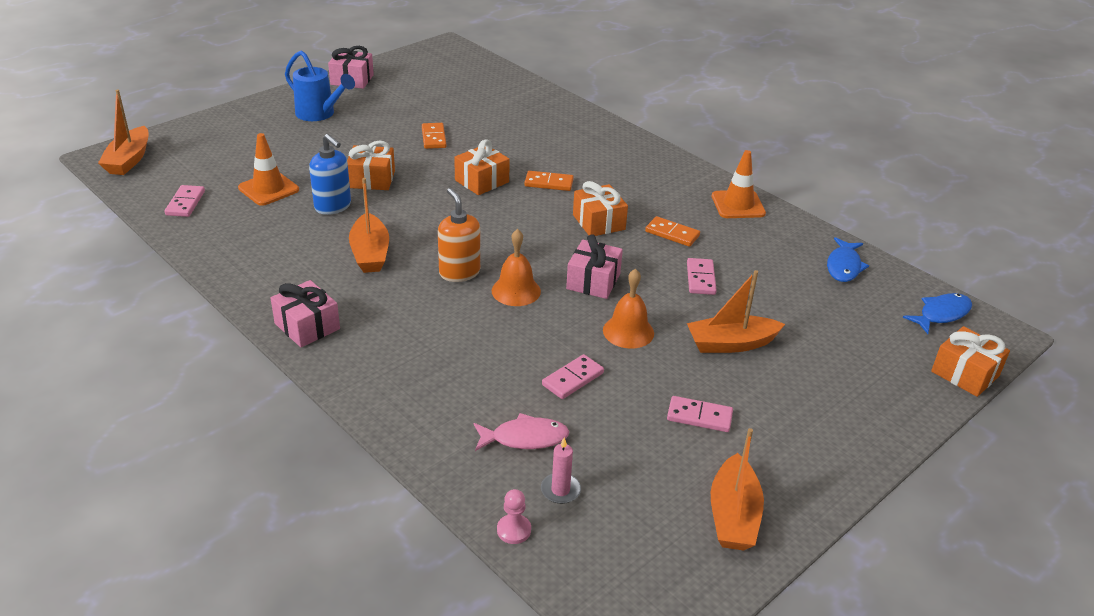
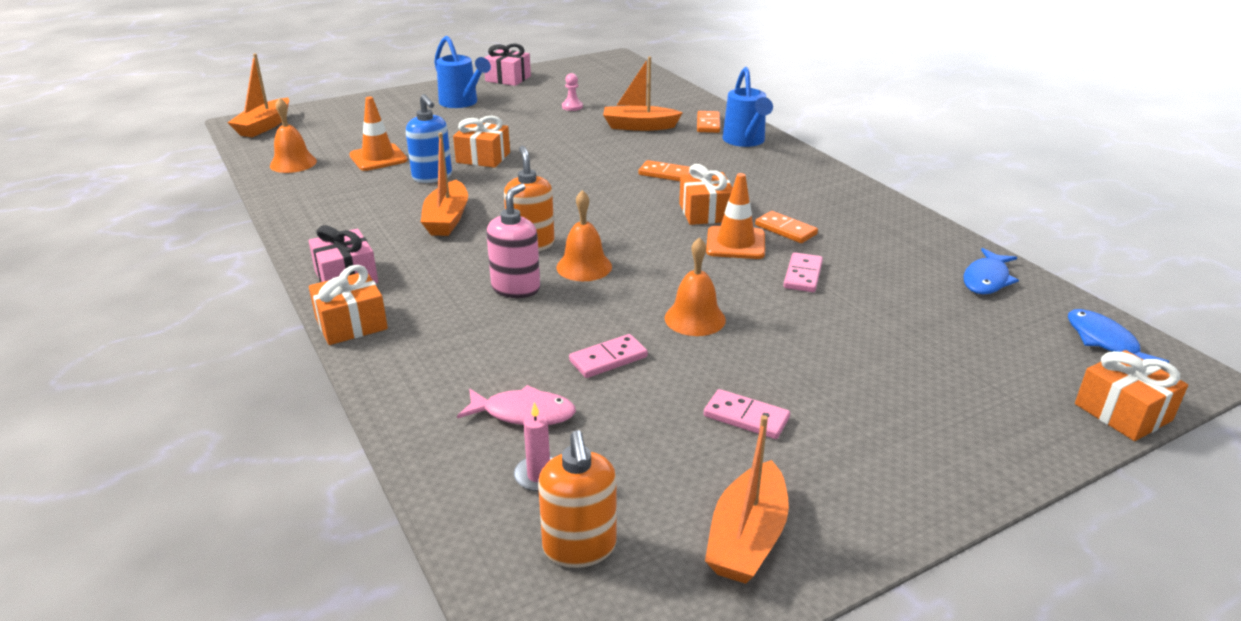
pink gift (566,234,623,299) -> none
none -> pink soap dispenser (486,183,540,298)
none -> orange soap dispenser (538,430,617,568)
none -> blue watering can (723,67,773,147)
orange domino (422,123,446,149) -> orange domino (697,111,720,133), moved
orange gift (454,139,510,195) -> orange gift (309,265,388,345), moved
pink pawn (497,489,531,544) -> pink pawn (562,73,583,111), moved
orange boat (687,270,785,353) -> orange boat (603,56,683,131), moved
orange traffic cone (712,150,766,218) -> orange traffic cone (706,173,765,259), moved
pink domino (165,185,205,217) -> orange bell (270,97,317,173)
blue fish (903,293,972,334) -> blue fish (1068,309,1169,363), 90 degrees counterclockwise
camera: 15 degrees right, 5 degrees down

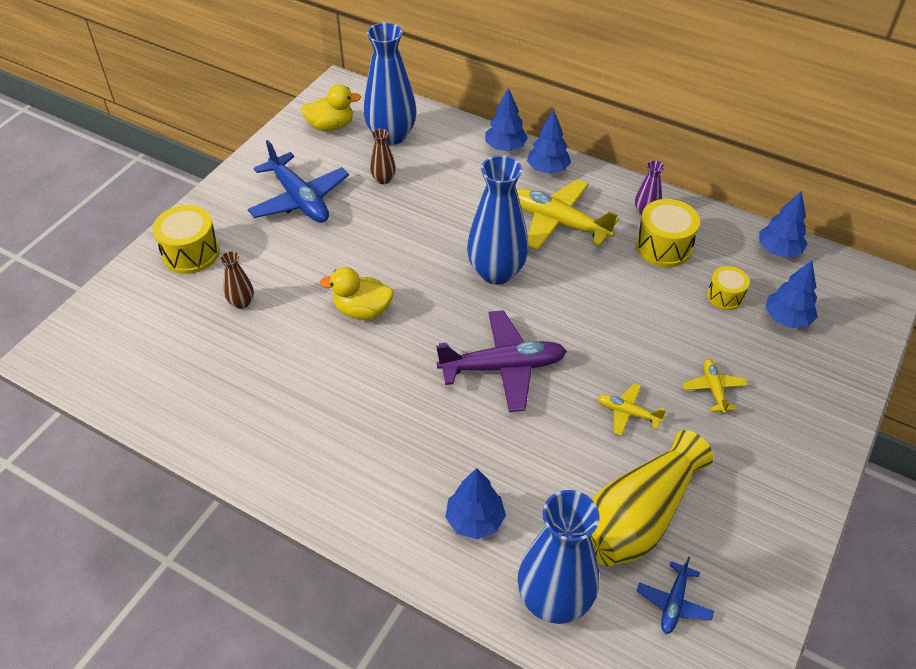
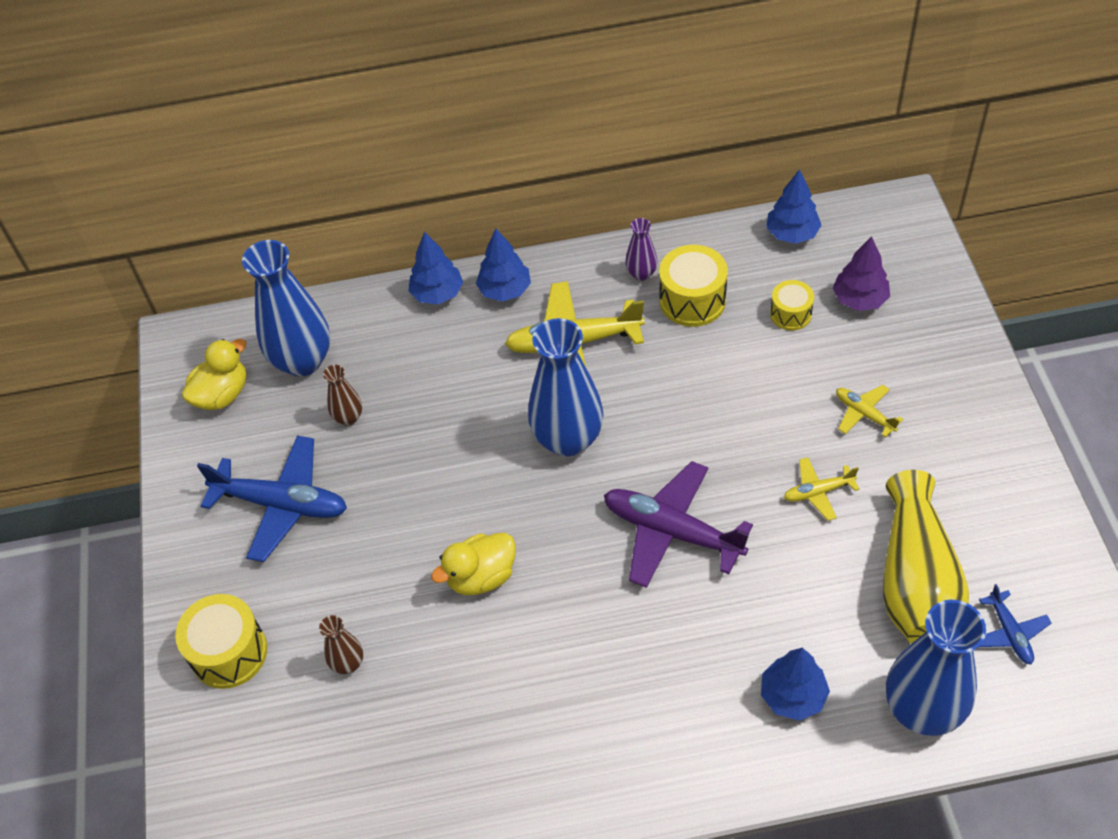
blue tree (765,260,818,328) -> purple tree (833,236,890,311)
purple plane (436,310,567,412) -> purple plane (604,461,753,588), 105 degrees counterclockwise
camera: 35 degrees left, 5 degrees up

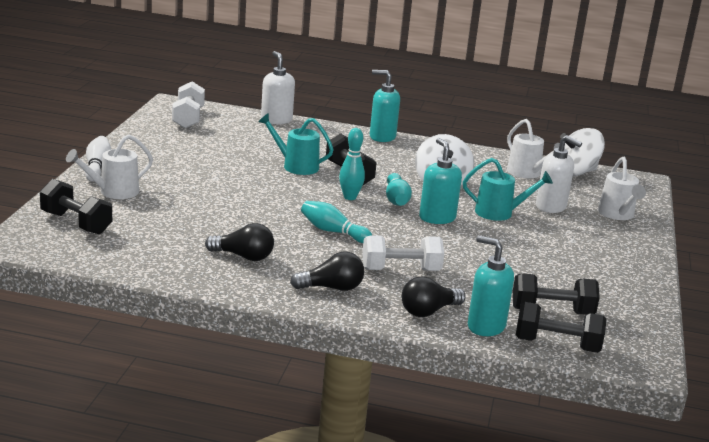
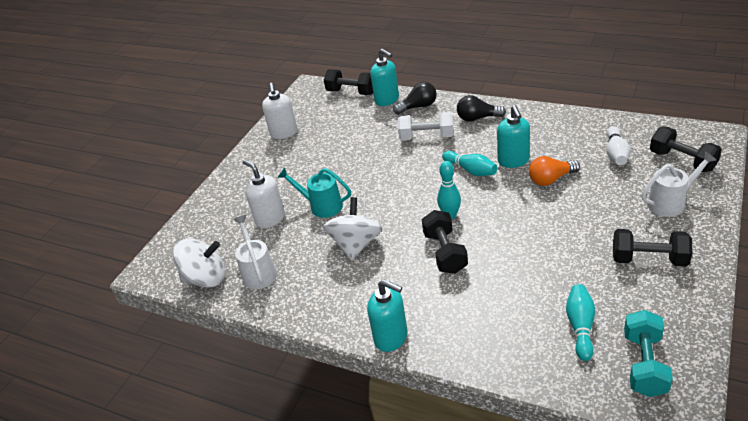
black light bulb (205,223,274,261) -> none
turquoise watering can (258,113,334,175) -> none
white watering can (598,157,646,220) -> none
none -> orange light bulb (529,156,580,186)
white bowling pin (85,136,111,182) -> white bowling pin (606,126,630,165), moved
white soap dispenser (261,51,295,124) -> white soap dispenser (262,83,297,139), moved
turquoise bowling pin (386,173,412,206) -> turquoise bowling pin (566,284,595,361), moved
turquoise soap dispenser (419,138,462,224) -> turquoise soap dispenser (497,105,530,168), moved
black dumbbell (513,273,600,315) -> black dumbbell (613,229,692,266), moved
white dumbbell (172,81,205,128) -> turquoise dumbbell (624,310,673,397)
camera: 160 degrees left, 15 degrees up

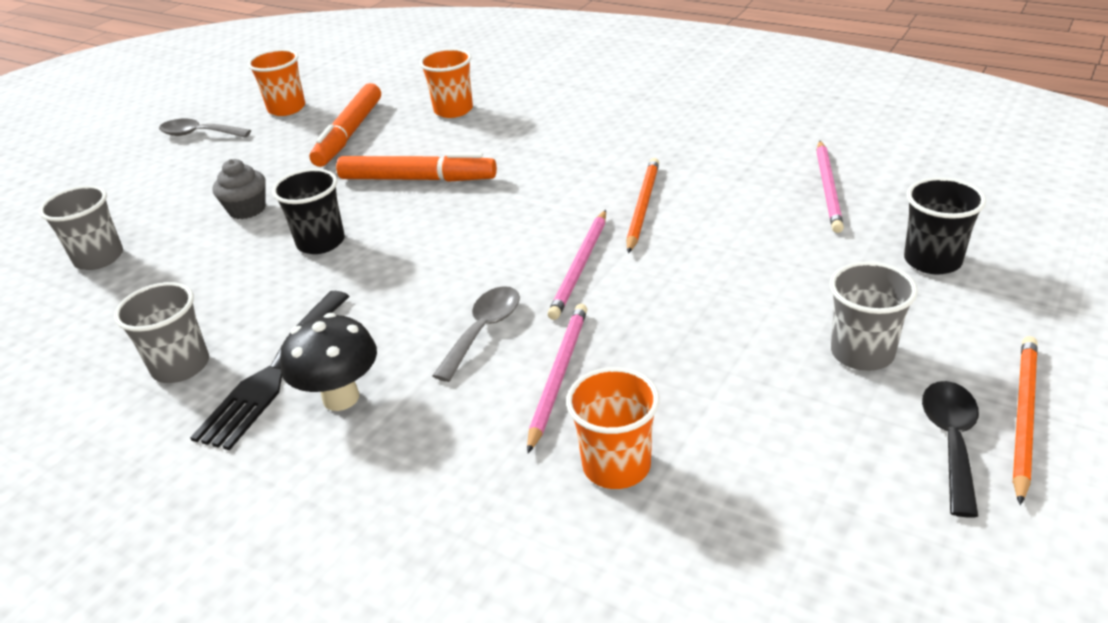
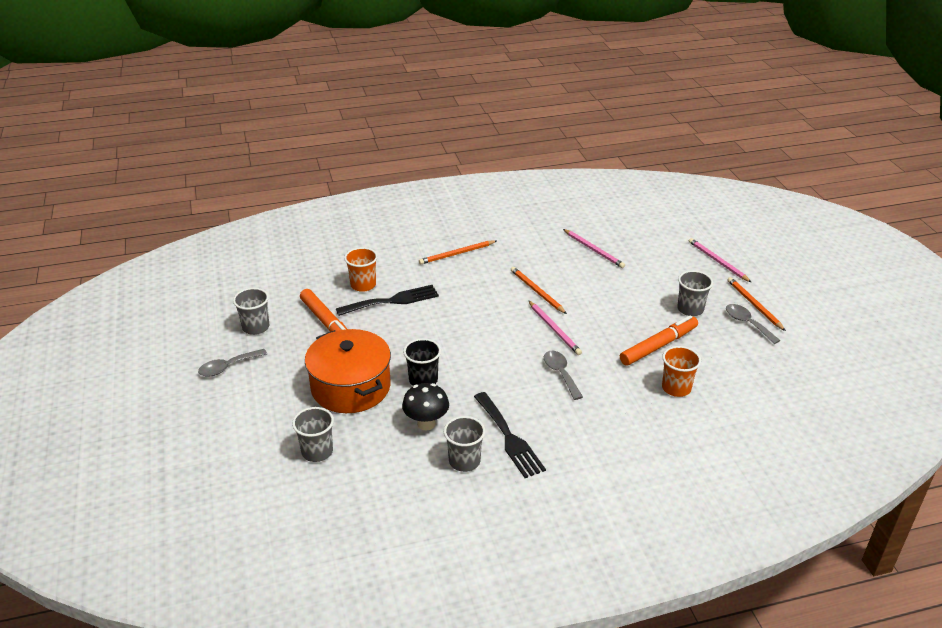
black cup (904,177,986,275) -> none
none -> black fork (336,285,439,316)
none -> orange pencil (419,240,496,264)
black mushroom (280,313,377,411) -> black mushroom (402,383,449,431), moved
orange marker (336,153,497,182) -> orange marker (620,315,698,366), moved
pink pencil (527,304,588,453) -> pink pencil (689,238,751,282), moved
grey cupcake (213,159,266,219) -> orange pot (305,329,391,413)
orange cup (248,49,305,116) -> grey cup (233,288,269,335)
black spoon (922,381,979,518) -> grey spoon (726,304,780,344)
camera: 50 degrees left, 0 degrees up

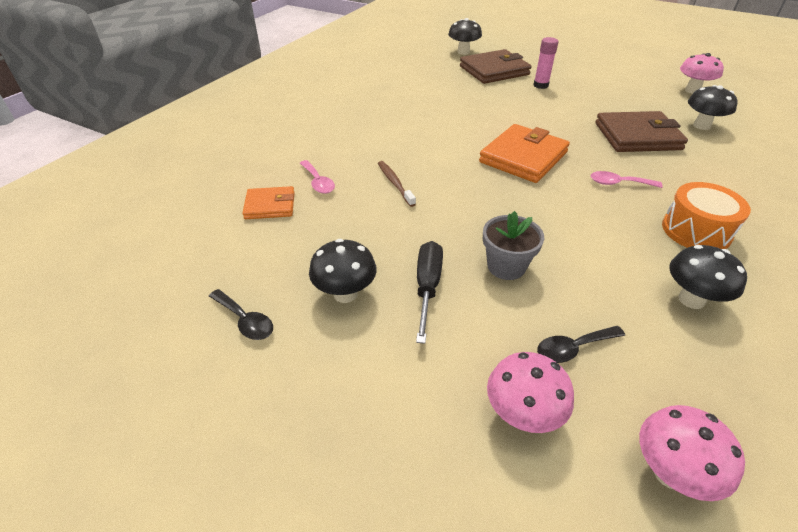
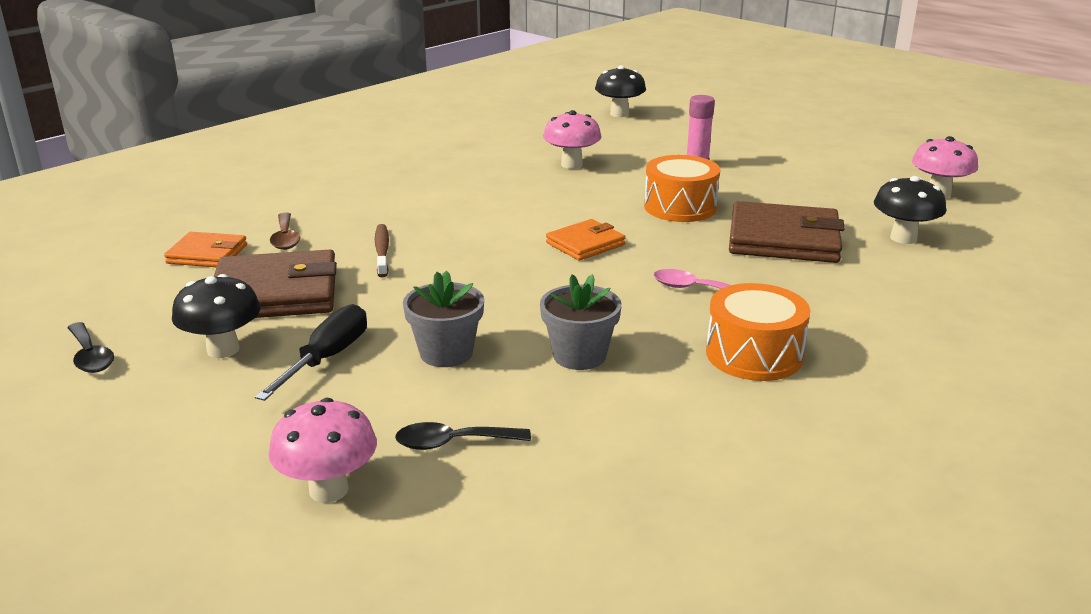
black mushroom (669,245,747,309) -> none
none -> grey flower pot (540,274,621,370)
none -> orange drum (644,155,720,222)
brown wallet (460,49,532,84) -> brown wallet (214,250,337,318), moved
pink mushroom (639,405,745,501) -> pink mushroom (543,110,602,169), moved
pink spoon (300,160,335,194) -> brown spoon (270,213,300,250)
orange wallet (479,124,570,183) -> orange wallet (546,219,626,261), x0.57
camera: 15 degrees right, 15 degrees down

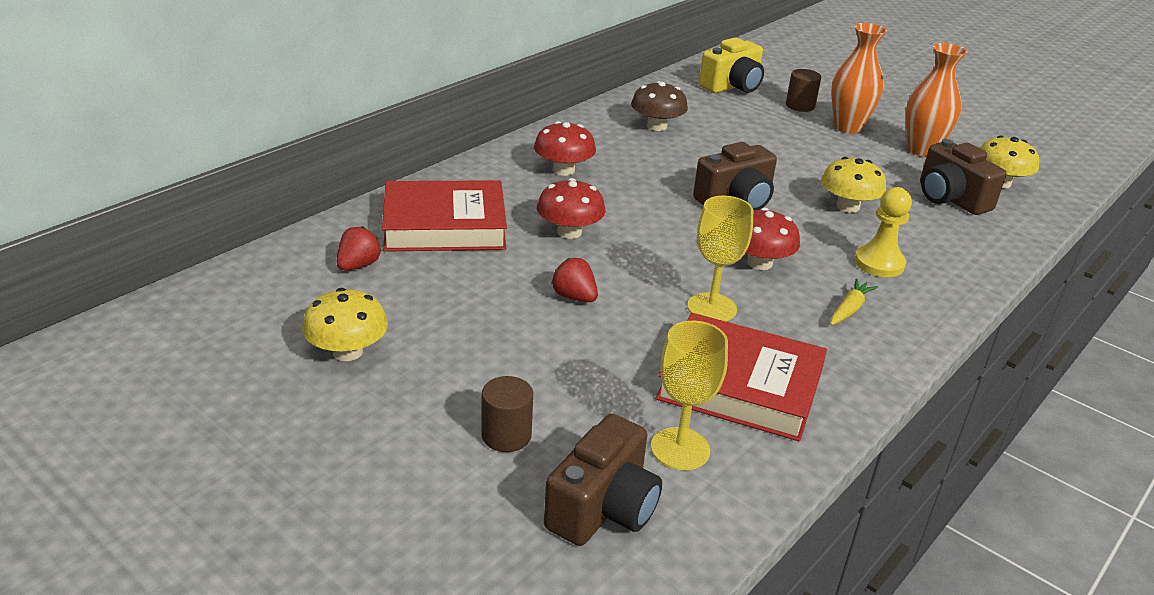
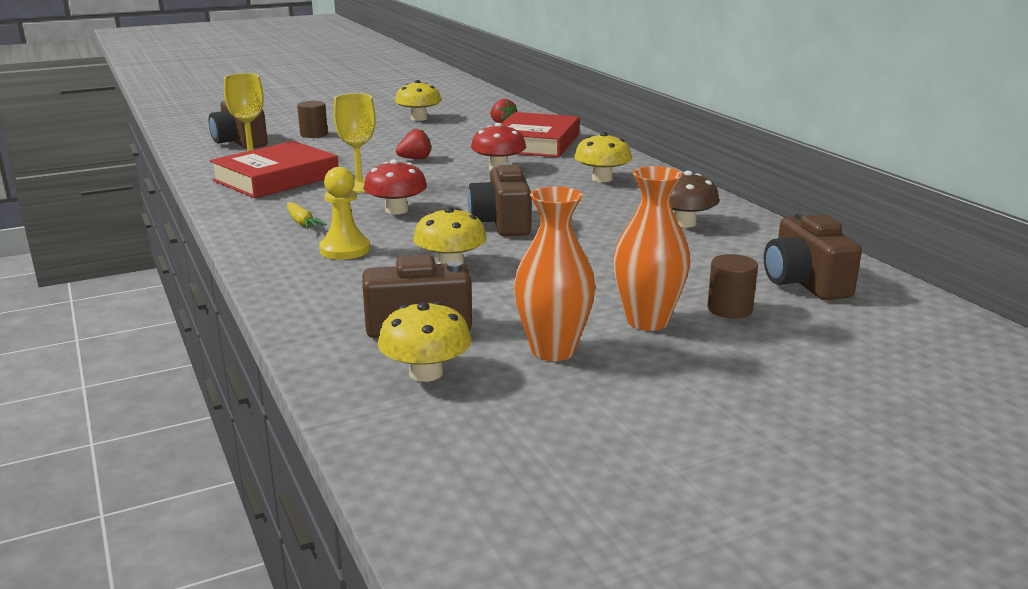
red mushroom (534,121,596,176) -> yellow mushroom (574,132,632,182)
yellow camera (699,37,764,93) -> brown camera (764,211,862,300)
camera: 115 degrees right, 10 degrees down

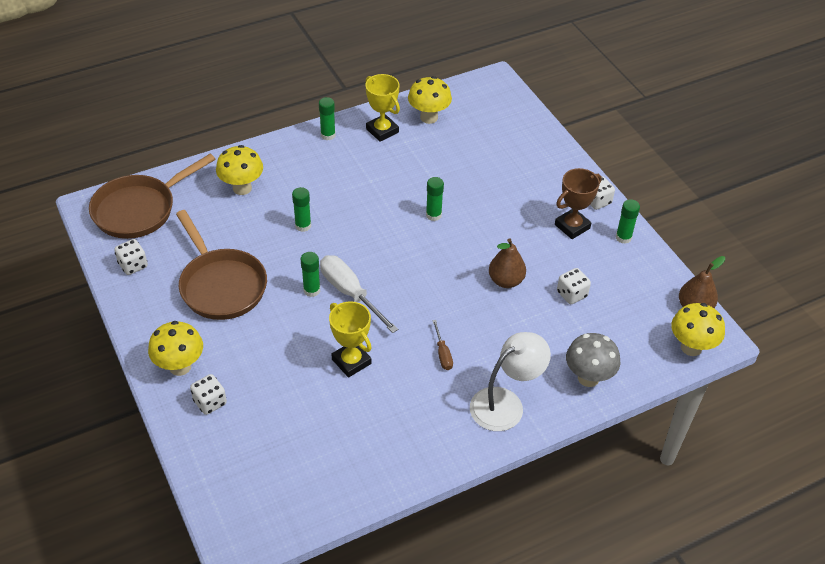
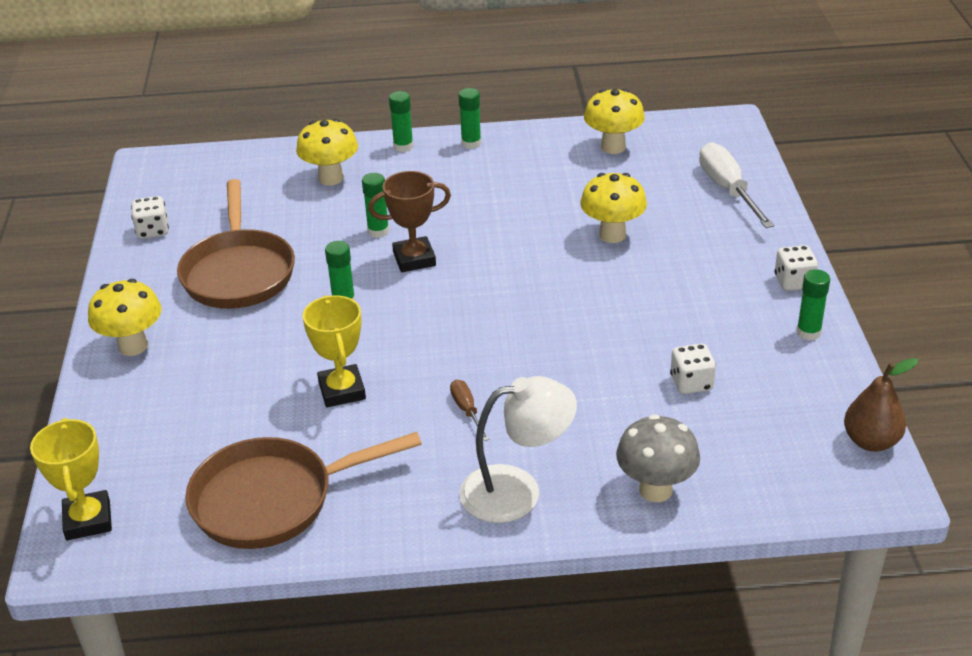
white dice (190,374,227,415) -> none
brown pear (489,238,526,288) -> none
brown pan (89,154,215,239) -> brown pan (185,432,422,549), moved
white screwdriver (320,255,398,333) -> white screwdriver (699,142,774,228), moved
yellow trophy (365,74,400,142) -> yellow trophy (30,418,112,540), moved
green glue stick (426,177,444,221) -> green glue stick (389,91,414,152), moved
brown trophy (555,168,602,239) -> brown trophy (368,171,451,272), moved
yellow mushroom (671,303,725,356) -> yellow mushroom (580,173,647,243), moved
brown screwdriver (432,320,453,370) -> brown screwdriver (450,380,489,441), 150 degrees clockwise
camera: 25 degrees right, 10 degrees down

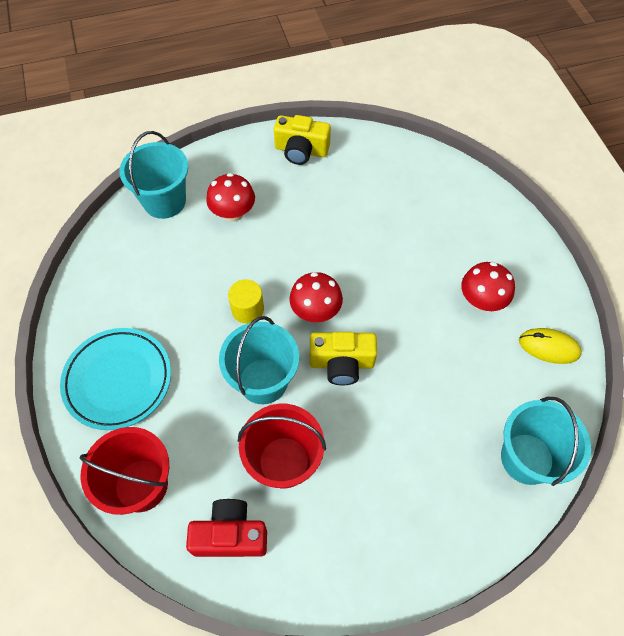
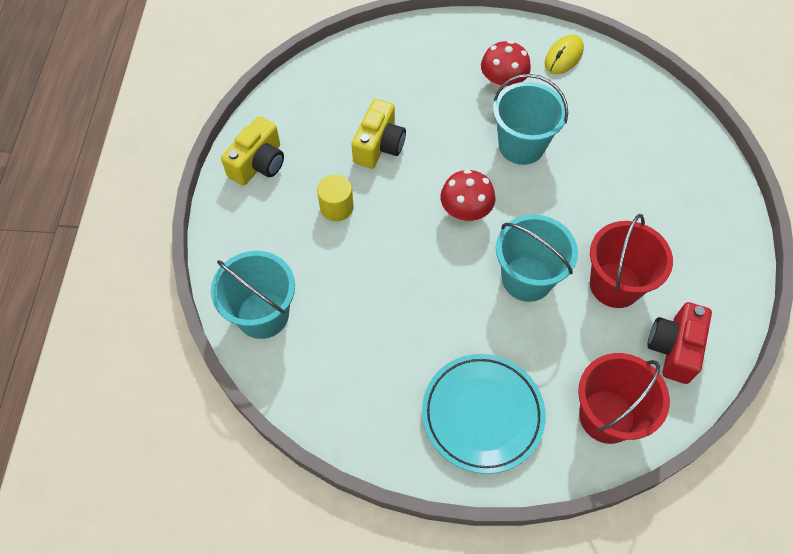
red mushroom (206,173,255,222) -> none
yellow cylinder (228,279,264,324) -> yellow cylinder (317,175,354,221), moved
yellow camera (310,332,377,385) -> yellow camera (352,99,406,169), moved
turquoise bucket (501,397,591,486) -> turquoise bucket (493,74,568,165), moved
camera: 70 degrees left, 0 degrees up

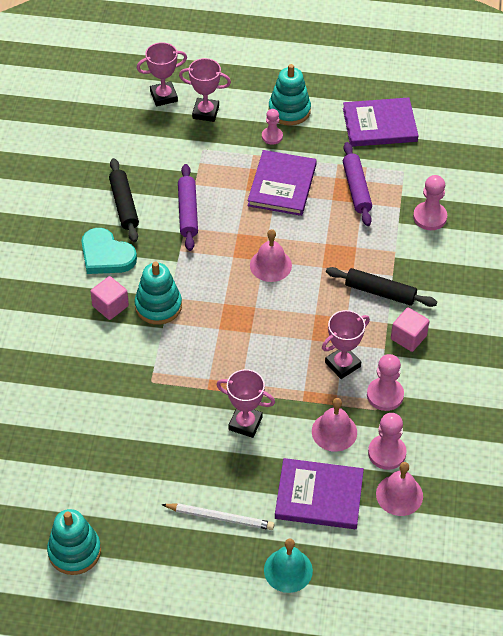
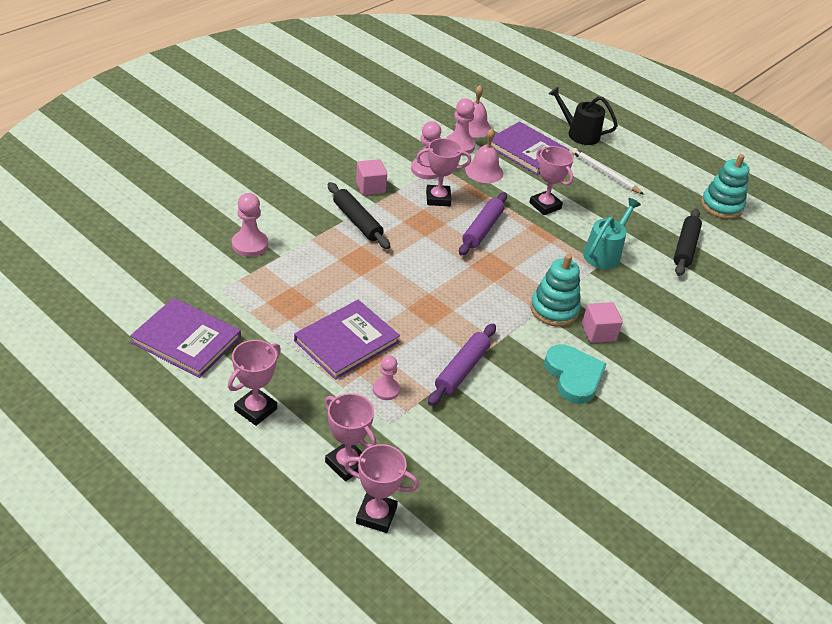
pink bell (250,229,292,282) -> none
none -> turquoise watering can (583,198,641,269)
black rolling pin (109,158,139,242) -> black rolling pin (674,209,702,276), moved
pink pawn (262,109,283,145) -> pink pawn (373,355,400,400), moved
purple rolling pin (343,142,372,226) -> purple rolling pin (459,192,507,256), moved
turquoise bell (264,538,313,593) -> black watering can (549,86,618,145)
turquoise stacking toy (268,64,311,126) -> pink trophy (228,340,281,426)
camera: 150 degrees left, 10 degrees down

